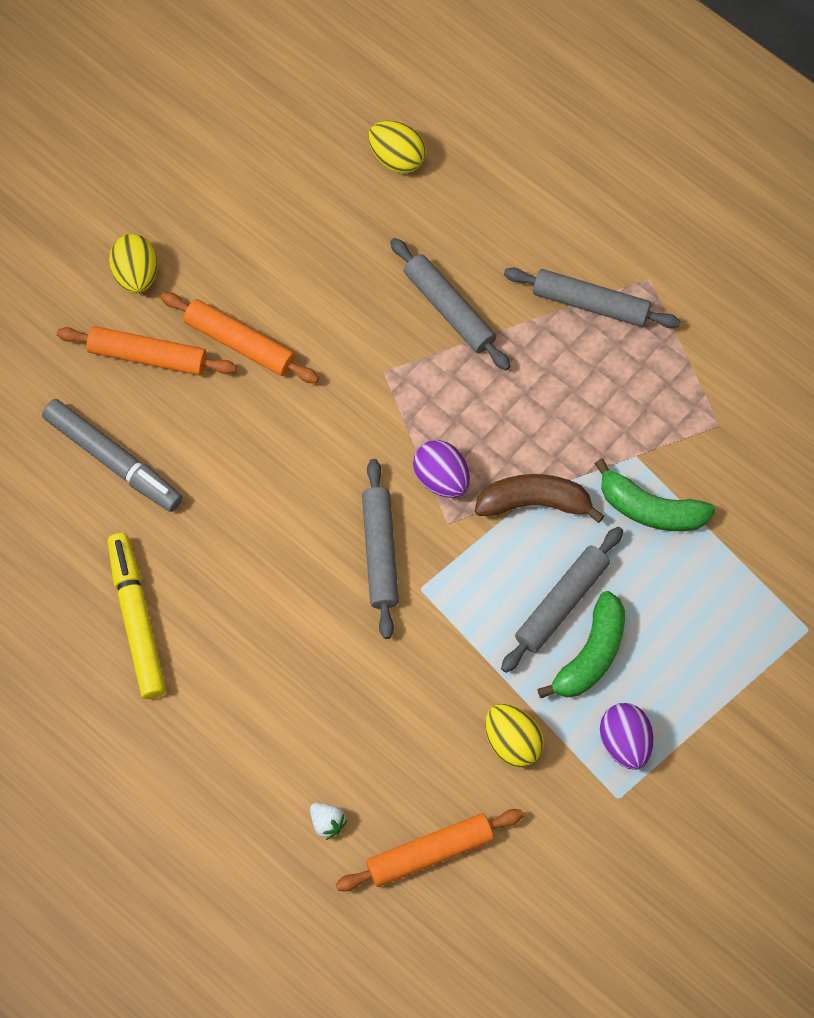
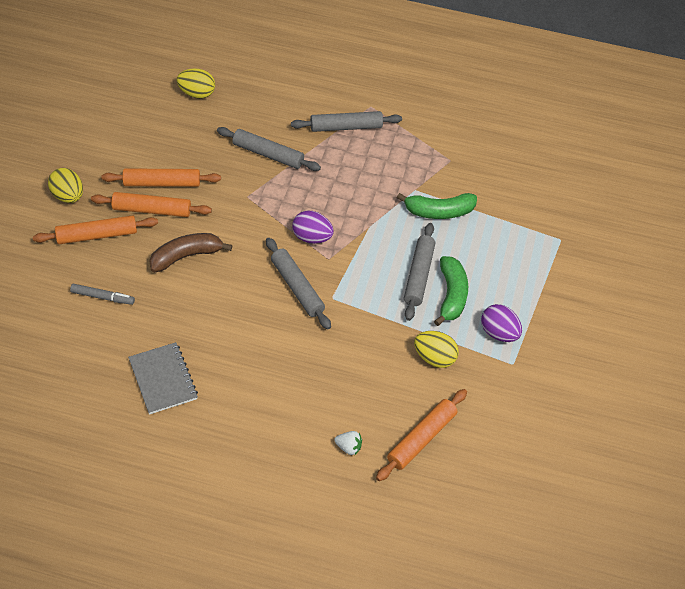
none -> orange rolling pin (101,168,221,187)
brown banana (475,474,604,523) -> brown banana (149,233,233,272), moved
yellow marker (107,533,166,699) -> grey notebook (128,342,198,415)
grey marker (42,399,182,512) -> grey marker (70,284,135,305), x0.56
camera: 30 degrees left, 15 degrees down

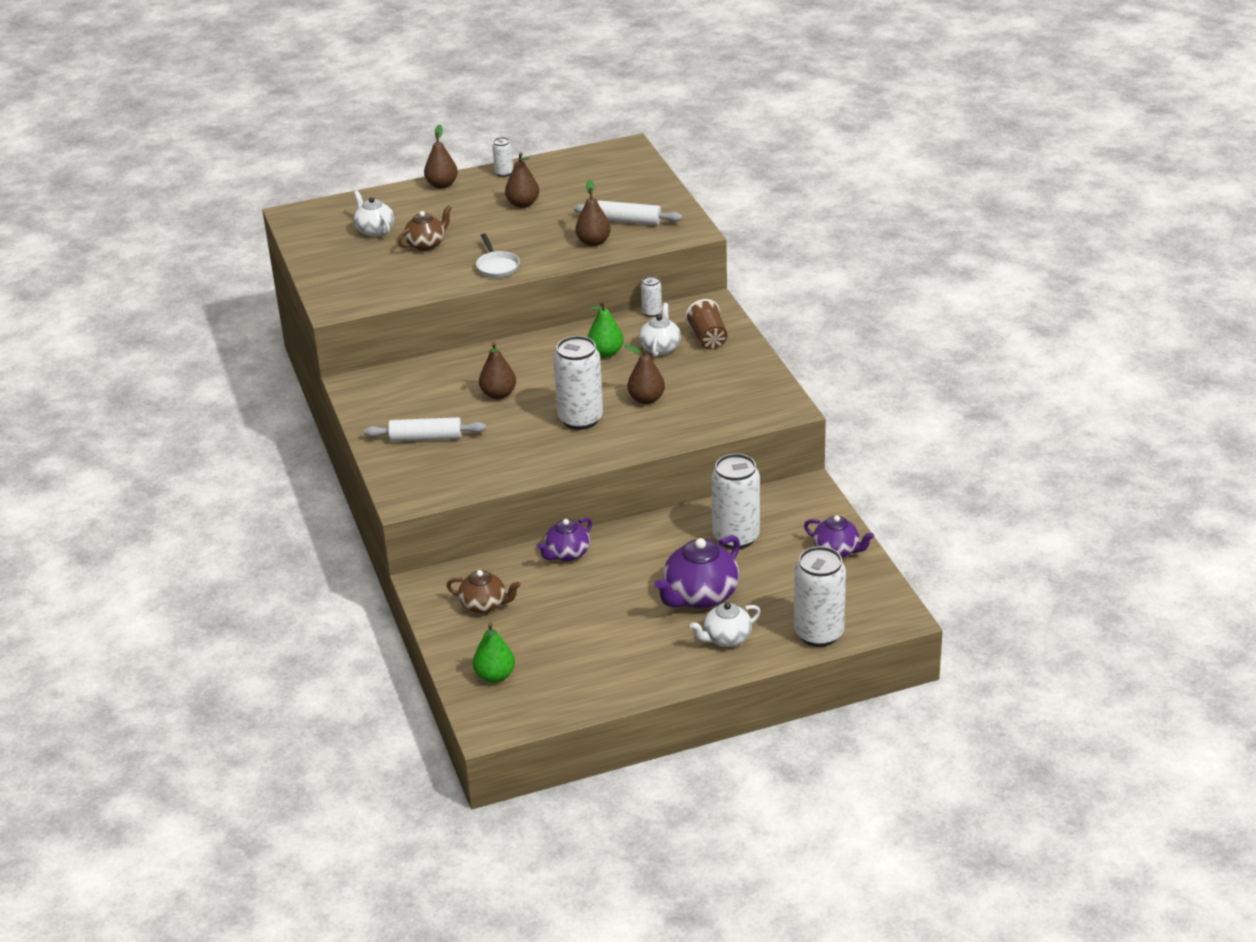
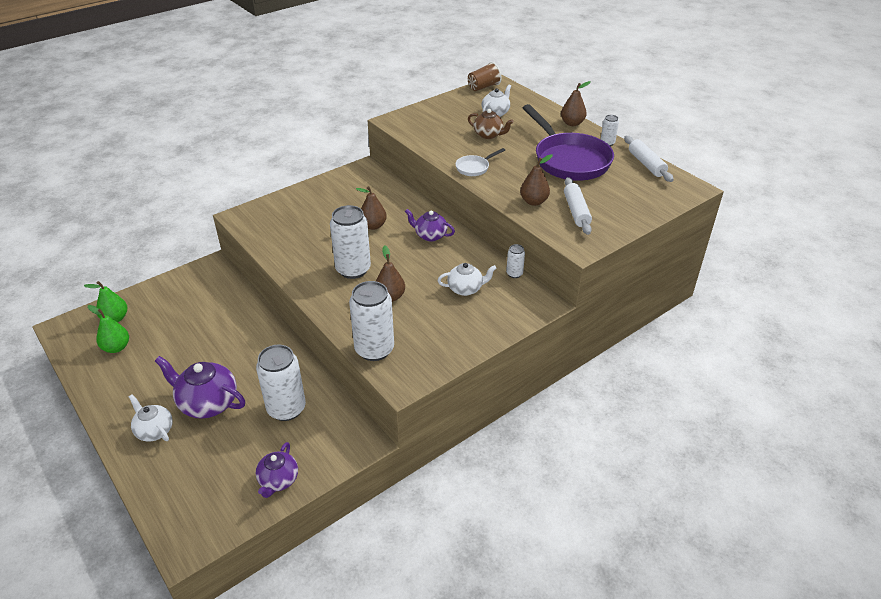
brown teapot (447,570,520,614) -> none
white rolling pin (364,417,486,441) -> white rolling pin (624,136,674,182), moved
purple teapot (537,517,592,561) -> purple teapot (405,209,455,241), moved
green pear (588,301,624,358) -> green pear (88,305,129,353), moved
brown cup (685,299,728,349) -> brown cup (468,62,502,91), moved
white can (794,546,846,647) -> white can (349,281,394,361), moved
brown pear (505,153,539,208) -> purple pan (523,104,614,181)
camera: 70 degrees right, 5 degrees up

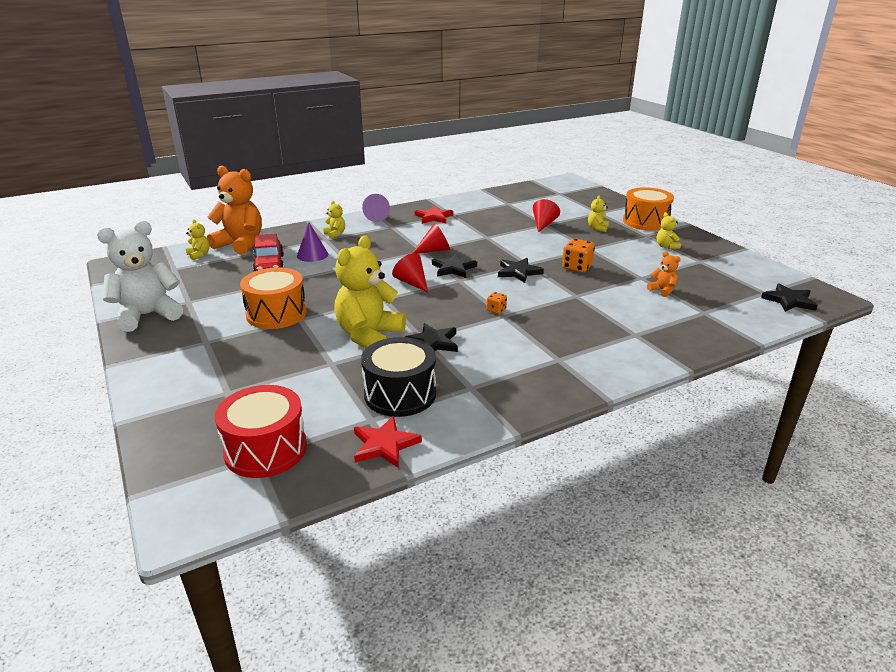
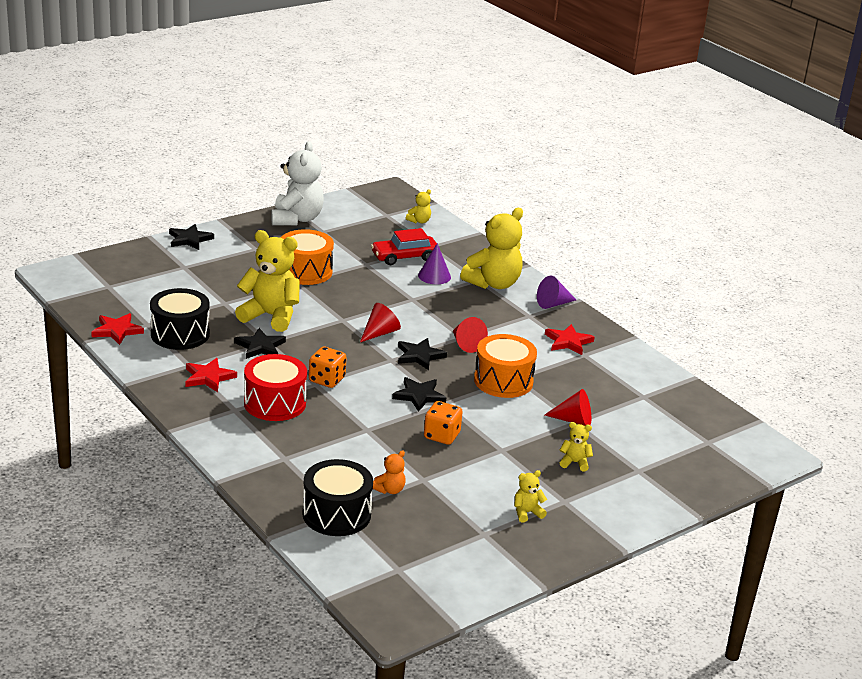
orange teddy bear (207,166,262,255) -> none
none -> red star (185,358,237,392)
none -> black drum (303,459,373,536)
red drum (215,385,307,478) -> red drum (244,354,307,421), moved
orange drum (623,187,674,231) -> orange drum (474,334,537,398), moved
black star (761,283,818,312) -> black star (169,224,214,250), moved
white teddy bear (97,221,183,332) -> white teddy bear (271,141,324,226), 45 degrees clockwise
yellow teddy bear (323,201,345,239) -> yellow teddy bear (460,208,523,289), x2.24
orange dice (486,292,507,314) -> orange dice (309,346,346,388), x1.79
camera: 80 degrees right, 0 degrees up

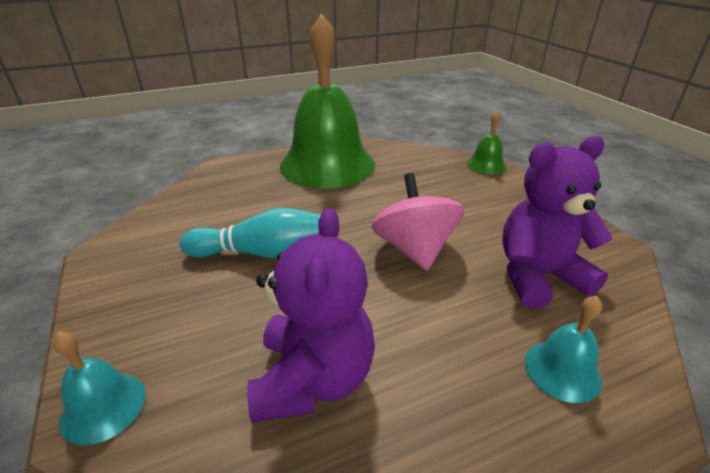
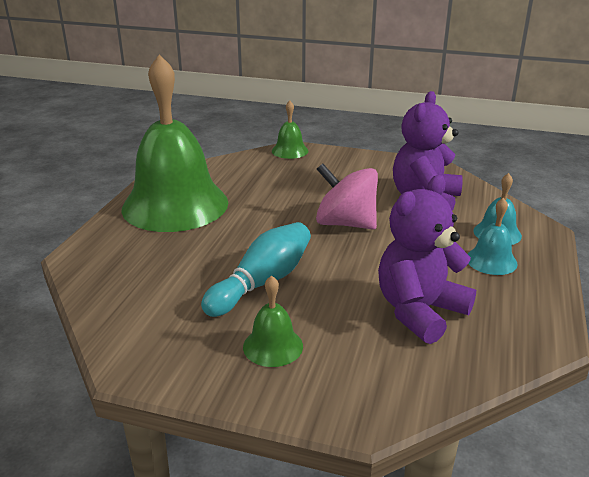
none -> green bell (243,275,303,367)
turquoise bell (53,332,146,445) -> turquoise bell (468,198,518,275), moved
purple teddy bear (247,208,375,423) -> purple teddy bear (378,175,476,344), 90 degrees counterclockwise
camera: 50 degrees left, 5 degrees down

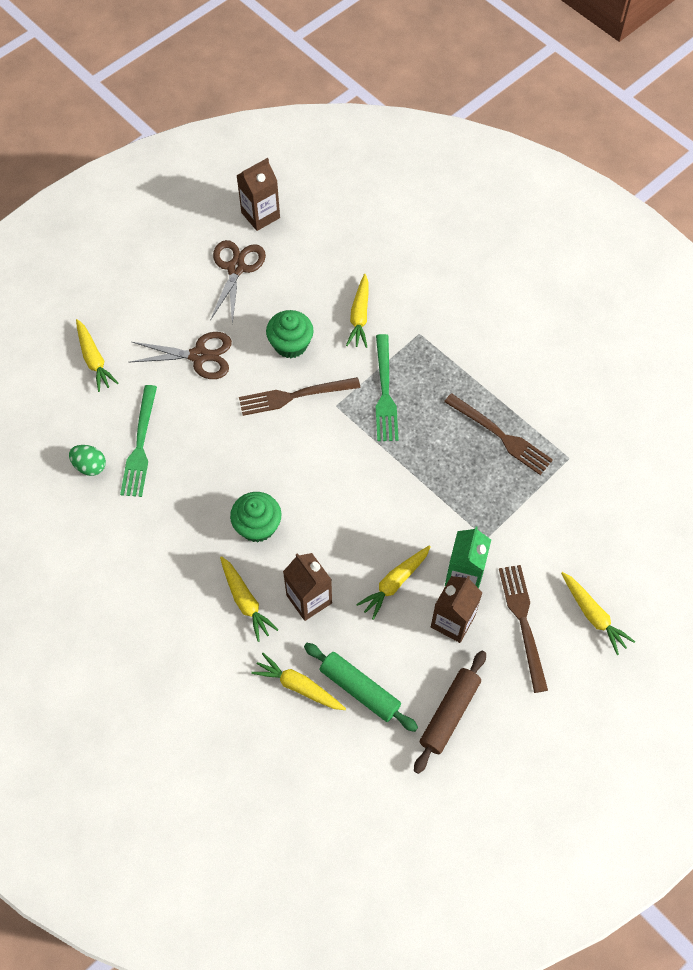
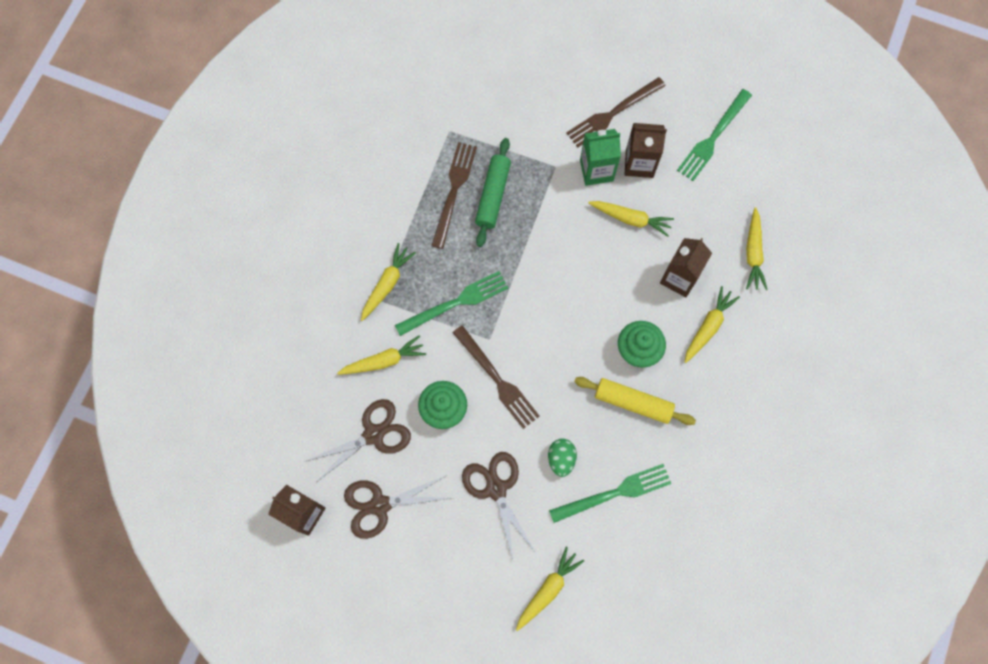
none -> brown scissors (306,399,411,481)
none -> yellow rolling pin (574,377,696,425)
green egg (69,445,106,476) -> green egg (548,439,577,477), moved
green rolling pin (304,643,418,732) -> green rolling pin (475,138,511,247), moved
yellow carrot (561,572,635,655) -> yellow carrot (361,243,416,321), moved
brown rolling pin (414,651,486,774) -> green fork (677,89,752,181)
camera: 115 degrees left, 10 degrees up

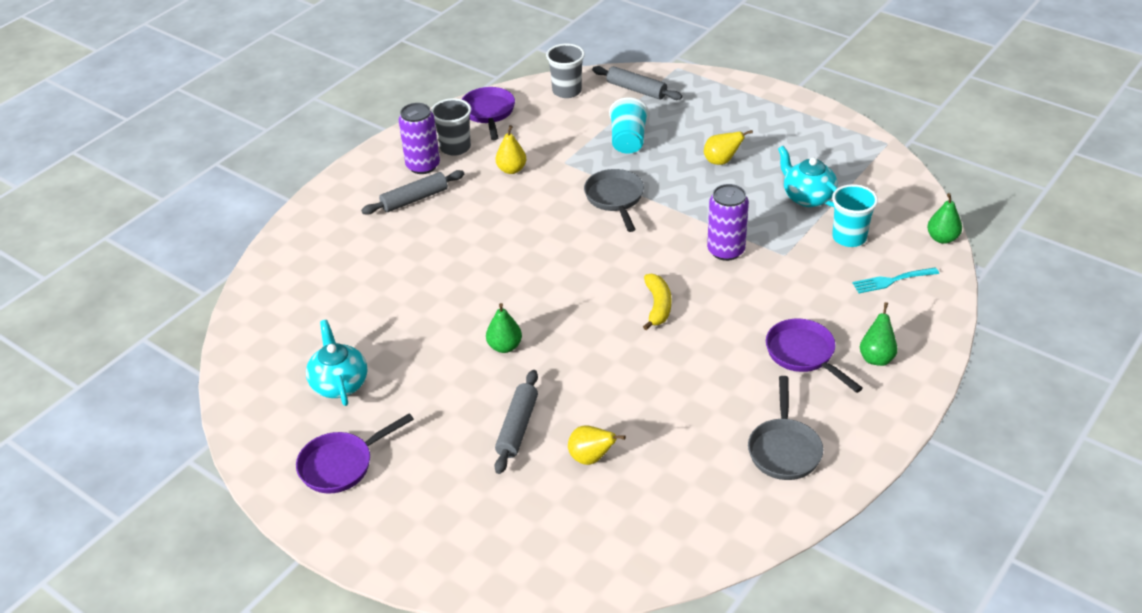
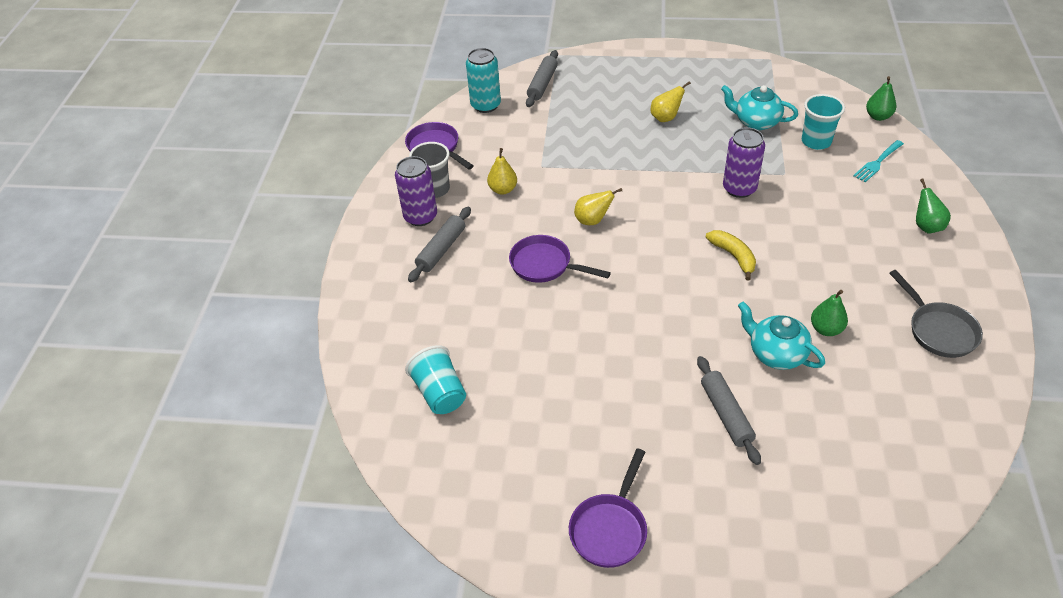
grey pan (584,169,644,232) -> none
turquoise teapot (306,320,367,406) -> turquoise teapot (738,301,825,370), moved
green pear (486,303,522,353) -> green pear (811,290,848,336), moved
yellow pear (568,425,626,465) -> yellow pear (574,188,622,225), moved
turquoise cup (609,97,649,154) -> turquoise cup (405,345,466,414), moved
purple pan (766,319,863,393) -> purple pan (509,235,611,283), moved
grey cup (546,44,585,98) -> turquoise can (466,48,501,113)
grey rolling pin (592,66,682,100) -> grey rolling pin (526,50,558,107), 75 degrees counterclockwise
camera: 30 degrees left, 5 degrees up

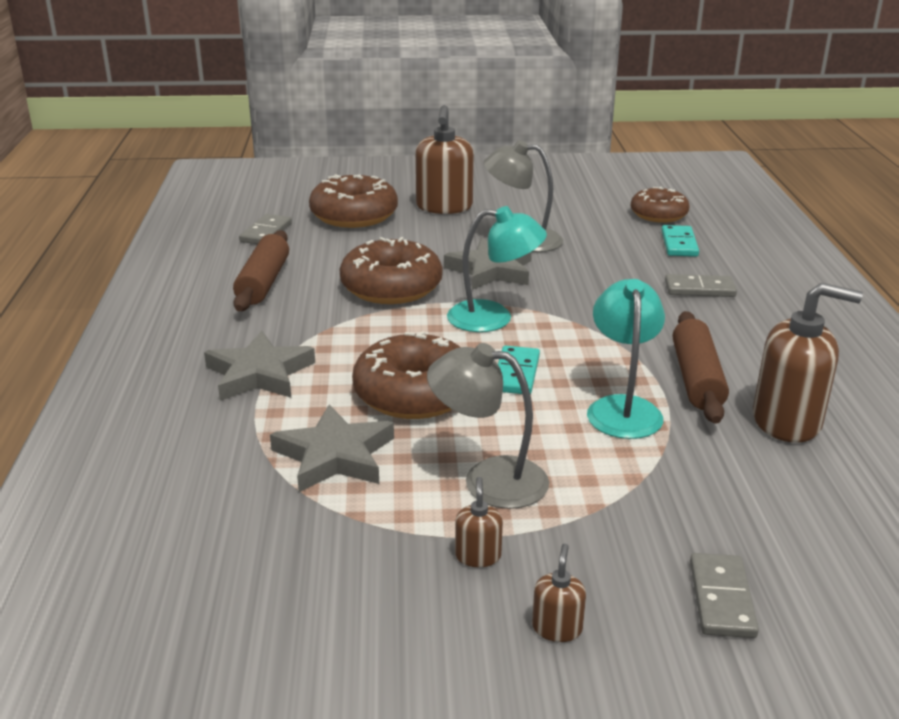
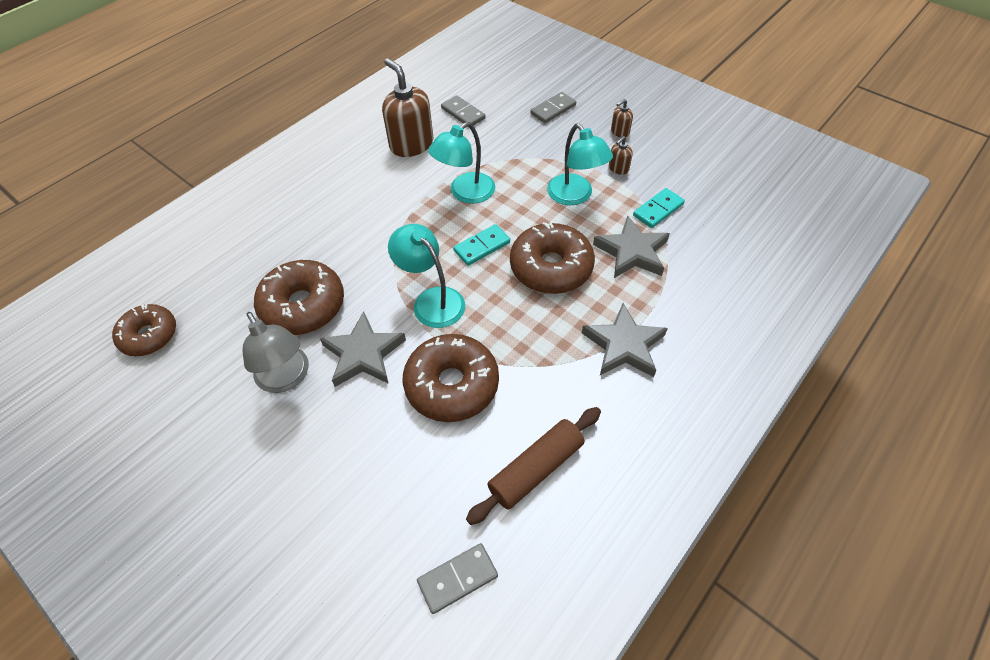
brown soap dispenser (415,105,474,214) -> none
brown rolling pin (673,311,729,424) -> none
brown donut (309,174,398,228) -> brown donut (254,260,344,335), moved
turquoise domino (661,225,699,257) -> turquoise domino (633,188,685,228), moved
grey domino (665,274,737,297) -> grey domino (441,95,486,126), moved
grey lamp (427,343,549,509) -> turquoise lamp (547,124,613,205)
camera: 135 degrees left, 25 degrees up

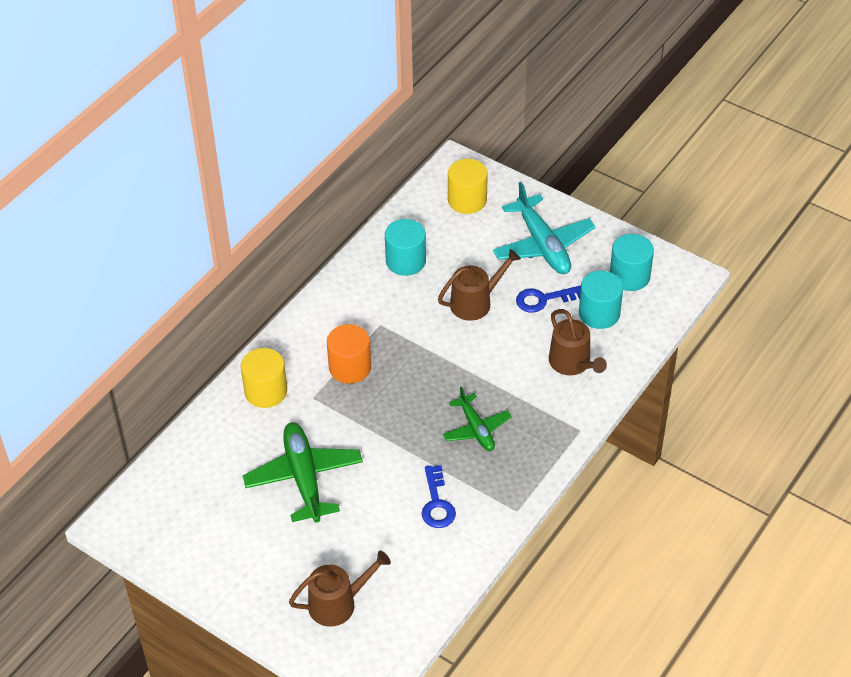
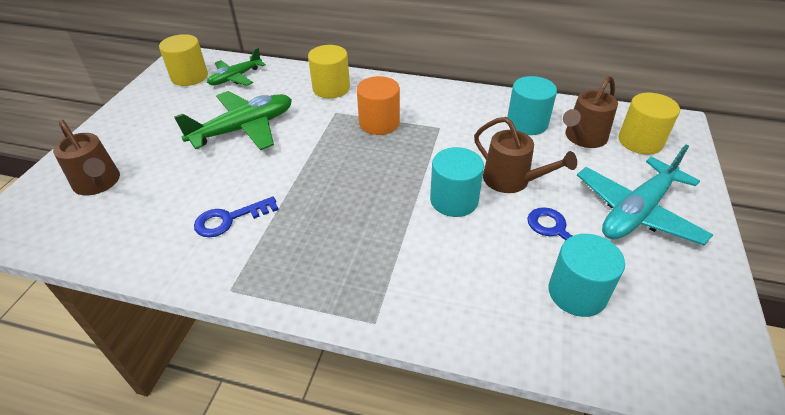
none -> yellow cylinder (159,34,208,86)
green plane (443,386,512,451) -> green plane (207,48,266,86), moved
brown watering can (549,309,607,375) -> brown watering can (563,76,618,148), moved
turquoise cylinder (610,234,654,291) -> turquoise cylinder (430,147,484,217), moved
camera: 70 degrees right, 5 degrees down

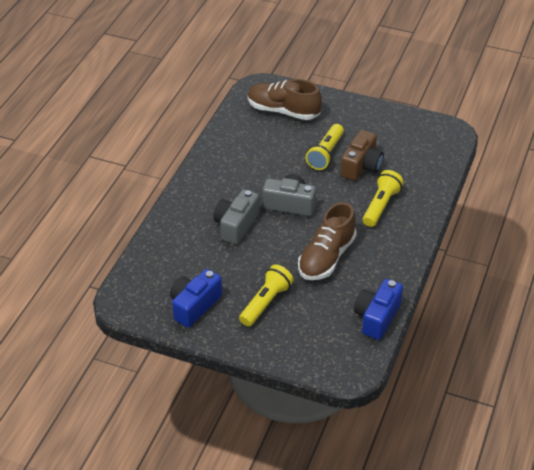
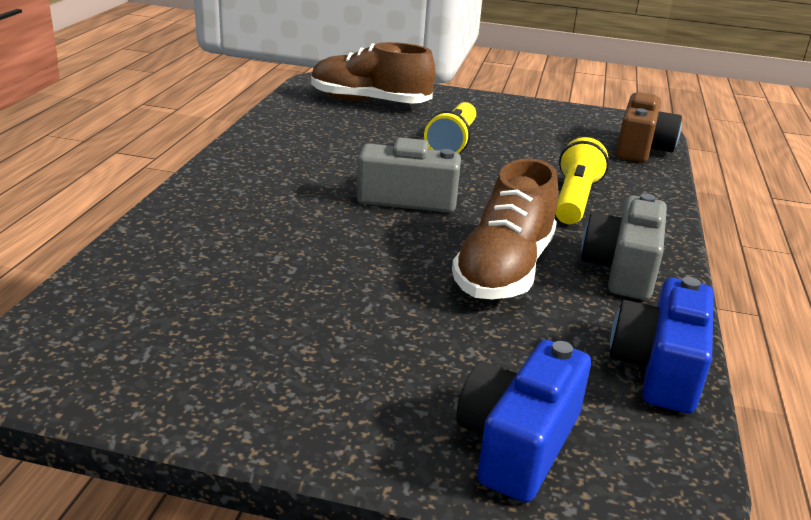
yellow flashlight (239,264,293,326) -> none
blue camera (170,269,222,328) -> blue camera (456,340,591,503), moved
grey camera (214,189,259,244) -> grey camera (581,193,667,300), moved
brown camera (340,130,384,181) -> brown camera (616,92,682,162), moved
camera: 10 degrees left, 15 degrees down

